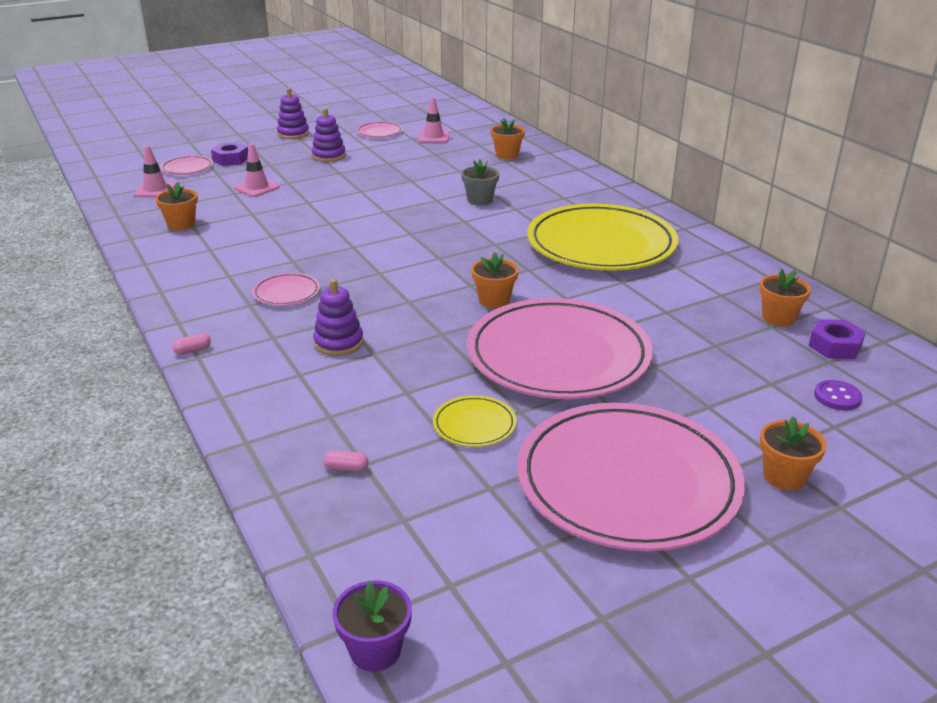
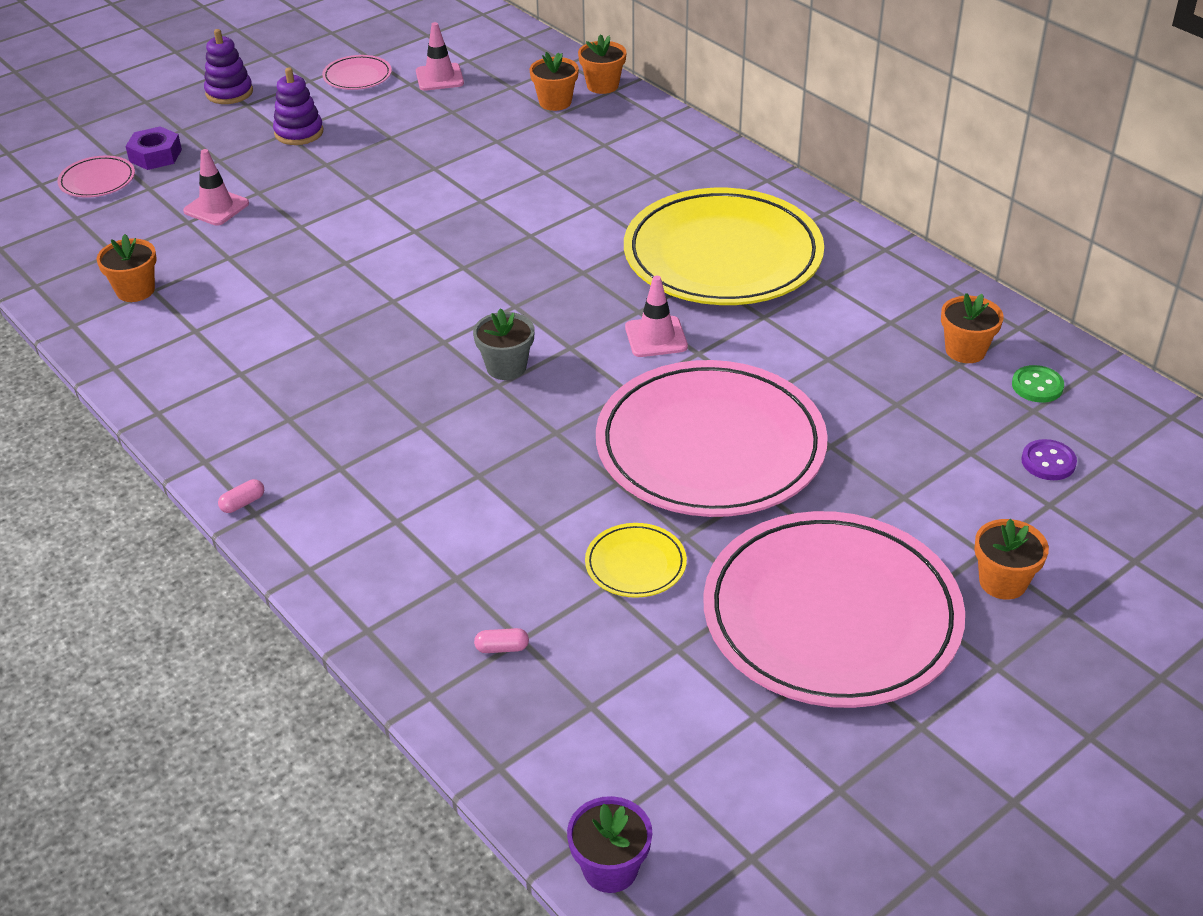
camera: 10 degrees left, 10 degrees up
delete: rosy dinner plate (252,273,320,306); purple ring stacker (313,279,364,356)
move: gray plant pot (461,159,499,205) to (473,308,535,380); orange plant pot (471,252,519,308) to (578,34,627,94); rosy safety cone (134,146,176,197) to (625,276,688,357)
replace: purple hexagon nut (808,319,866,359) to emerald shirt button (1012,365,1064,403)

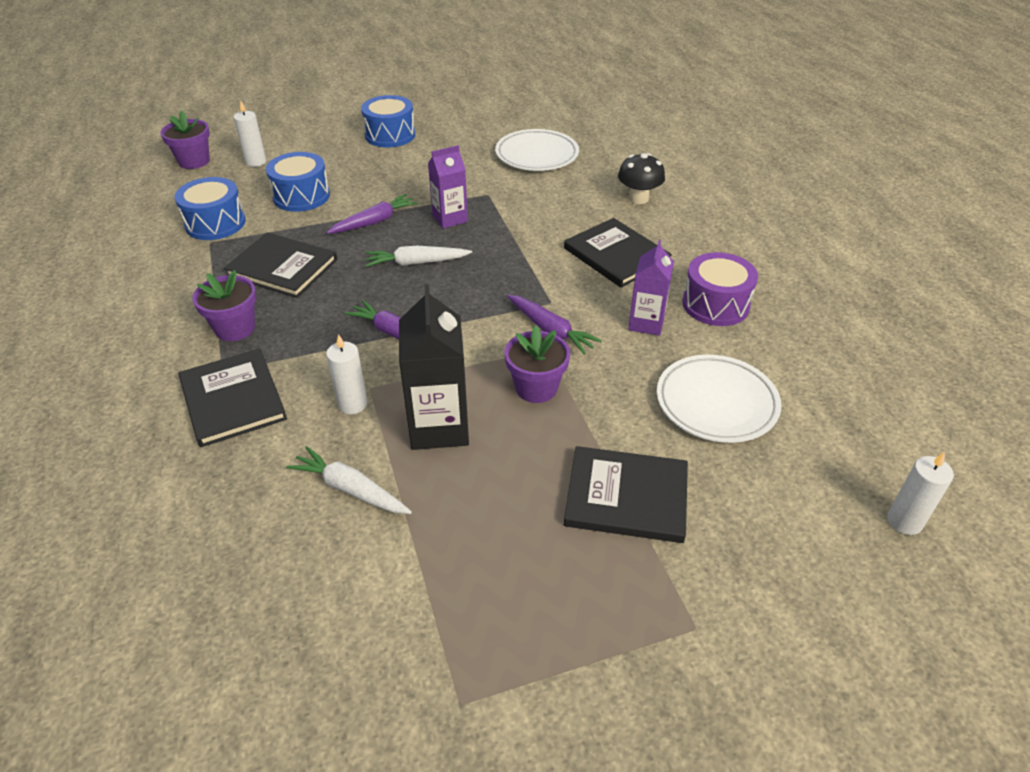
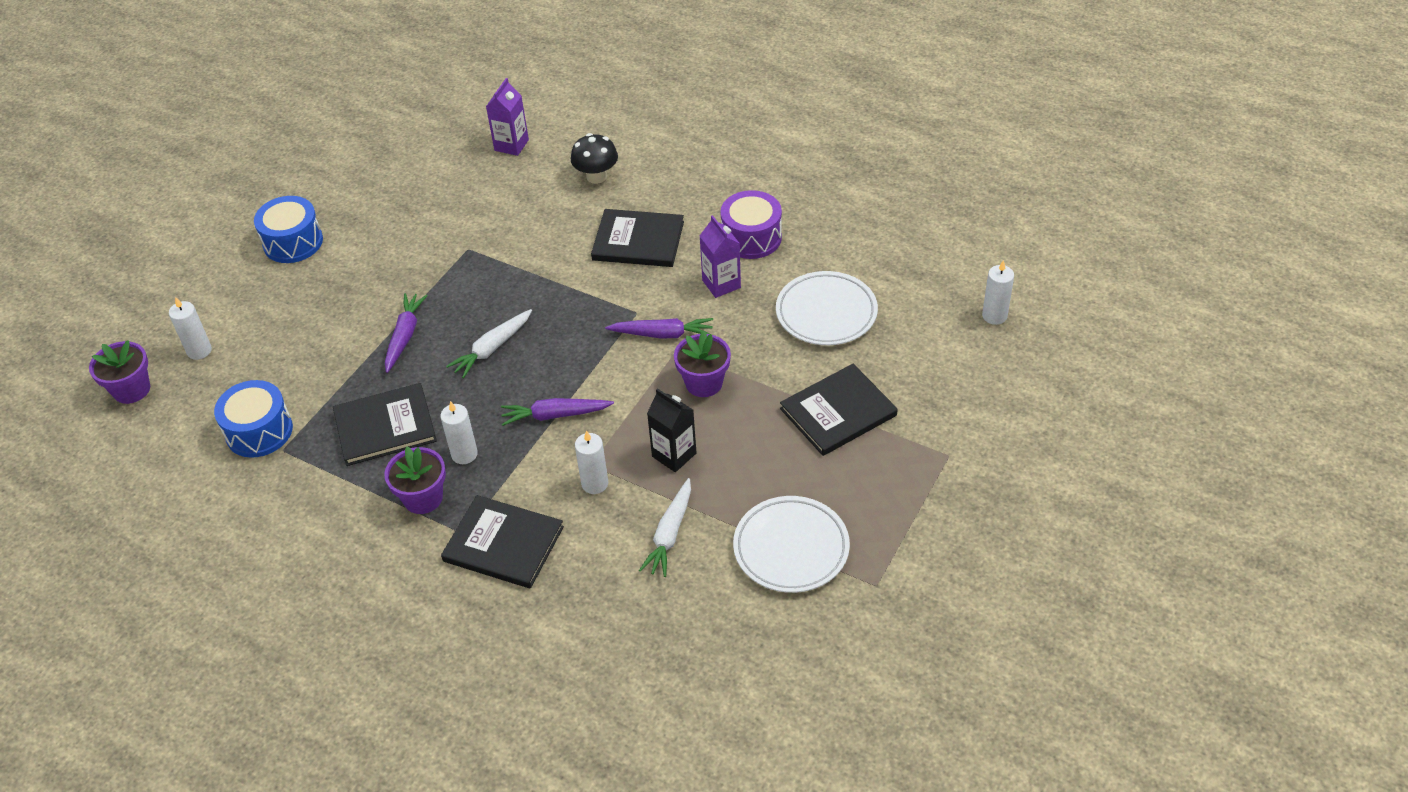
camera: 40 degrees left, 5 degrees up
delete: royal blue snare drum (266,152,330,212)
insert: snow-white pillar candle (440,401,478,464)
move: purple carton (428,145,468,229) to (486,78,529,156); snow-white dinner plate (495,129,579,171) to (733,496,850,593)
rotate: snow-white carrot (286,446,412,514) = (639,478,691,577) 60 degrees counterclockwise
resize: ebony carton (399,284,469,450) = (647,388,696,472) x0.65

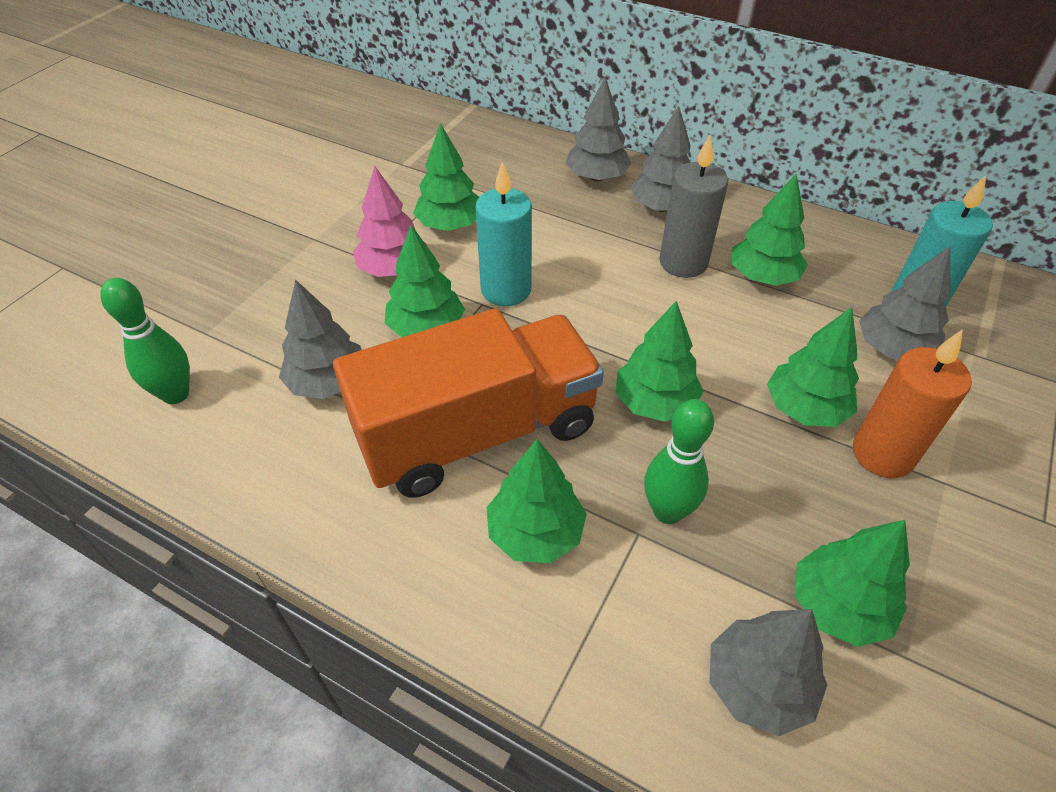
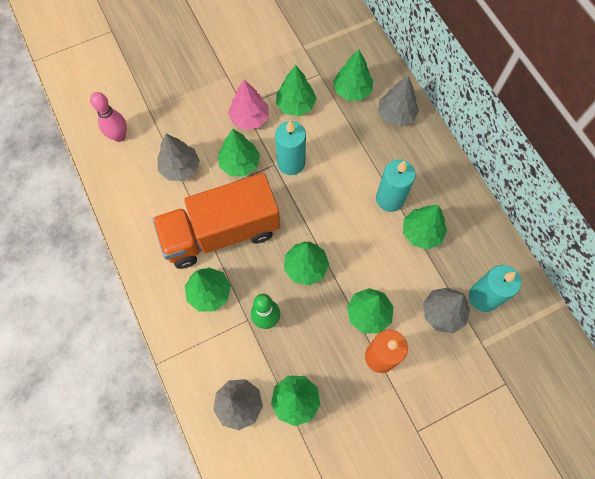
camera: 35 degrees right, 20 degrees up
delete: gray tree (630,106,690,212)
insert: emerald tree (333,49,373,101)
recolor: emerald bowling pin (100,278,190,404) to rosy bowling pin (90,92,127,142); gray pillar candle (659,135,728,278) to teal pillar candle (376,159,416,212)
rotate: orange toy truck (333,308,604,498) = (152,173,280,269) 150 degrees clockwise

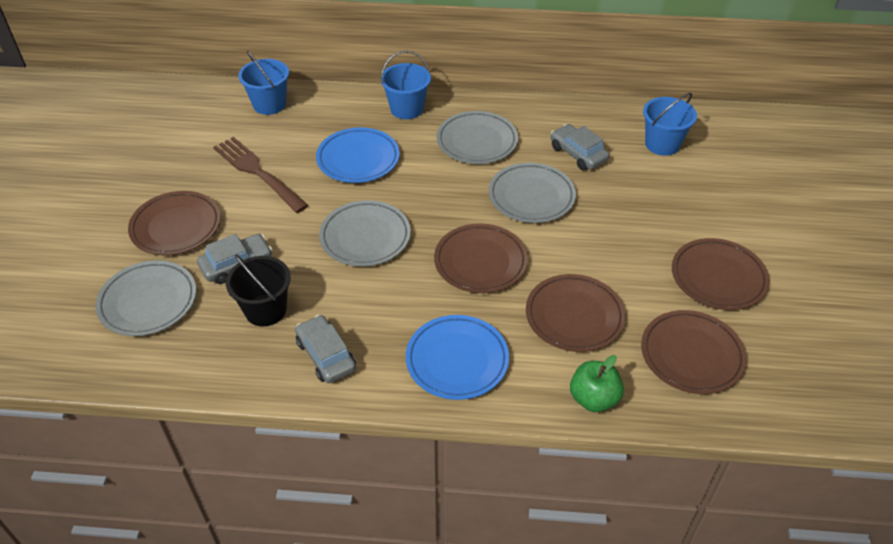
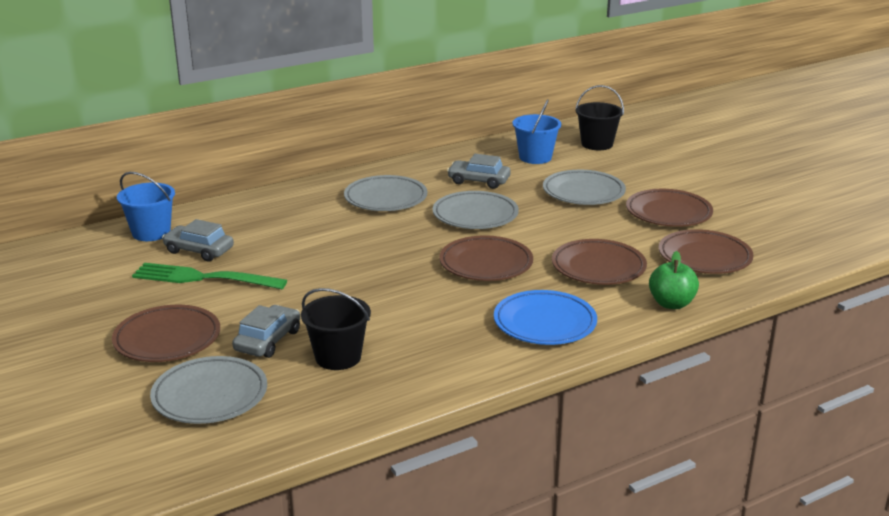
camera: 35 degrees left, 20 degrees down
delete: royal blue dinner plate (316,127,400,183); royal blue pail (380,51,431,119)
insert: ebony pail (575,85,624,150)
move: gray toy car (295,315,356,383) to (162,219,234,261); gray dinner plate (319,200,411,266) to (543,170,626,205)
recolor: dark brown table fork (213,137,309,213) to emerald table fork (132,263,287,289)

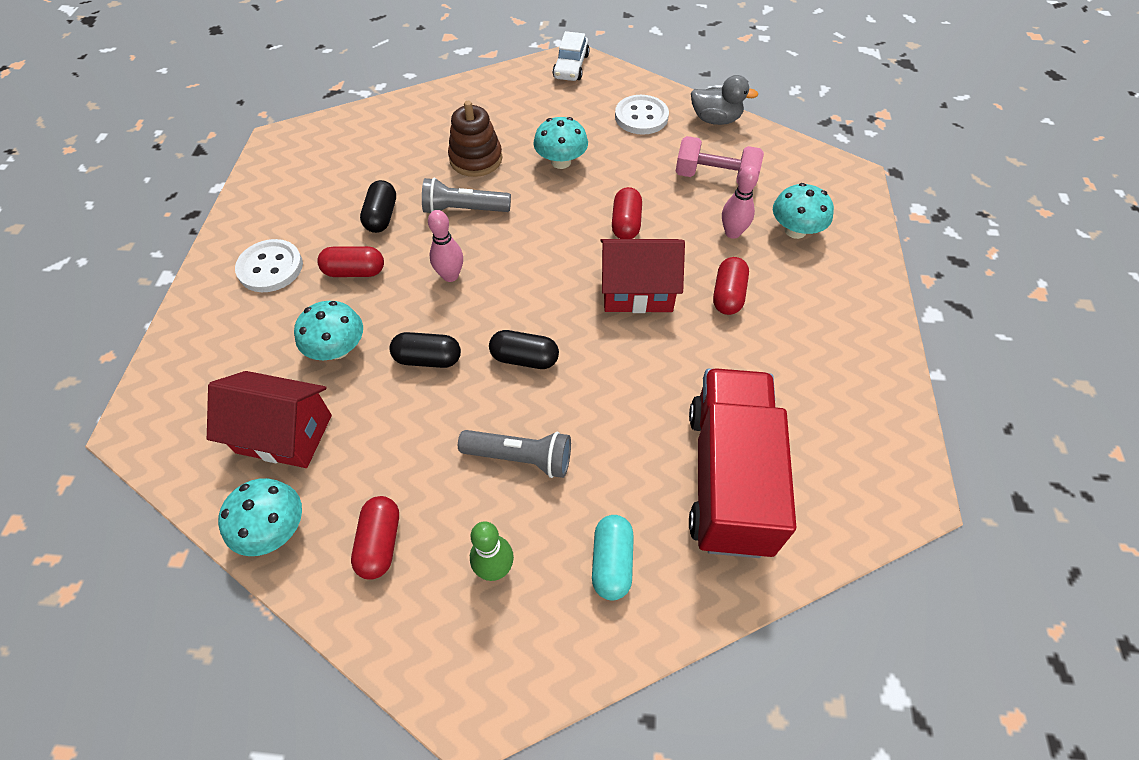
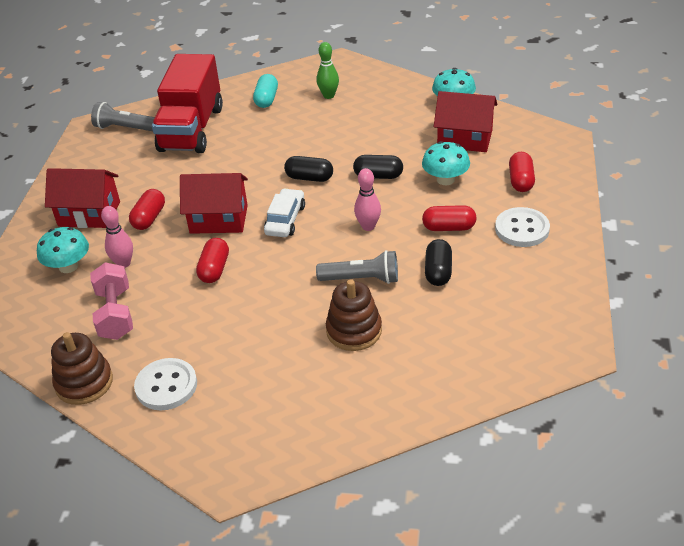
camera: 175 degrees left, 15 degrees down
delete: teal toadstool (533,117,588,169)
insert: scarlet toy house (45,168,120,228)
move: gray flashlight (458,430,571,478) to (91,102,155,131); snow-white toy car (553,31,590,81) to (264,188,305,237); scarlet pill (351,496,399,580) to (509,152,535,192)
replace: gray duck (691,75,759,125) to dark brown ring stacker (51,332,113,405)
rotate: rosy dumbbell (675,136,764,186) = (90,262,133,340) 60 degrees clockwise

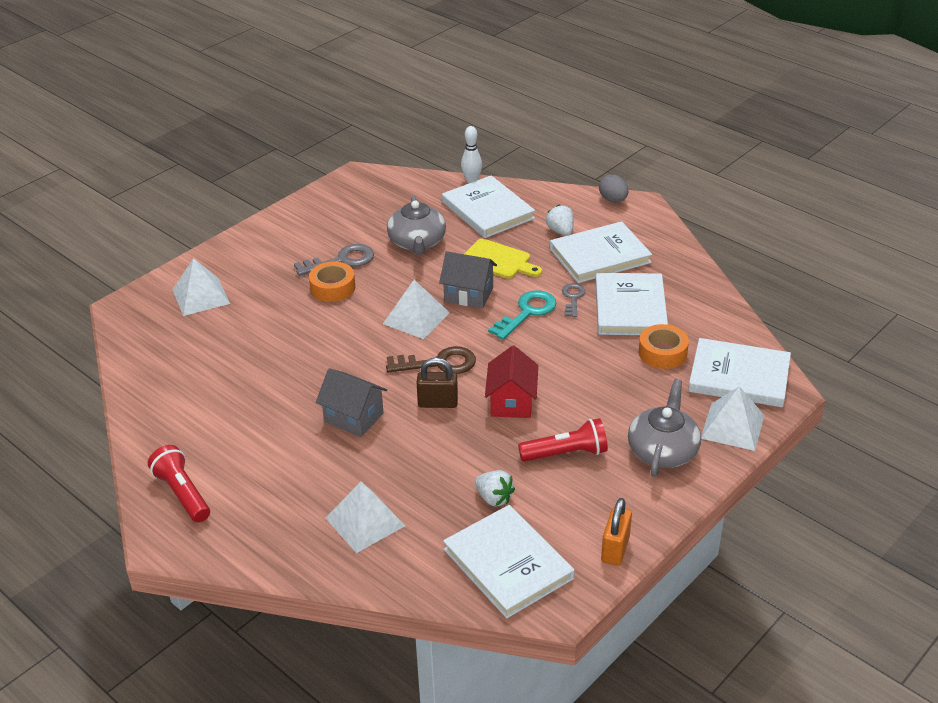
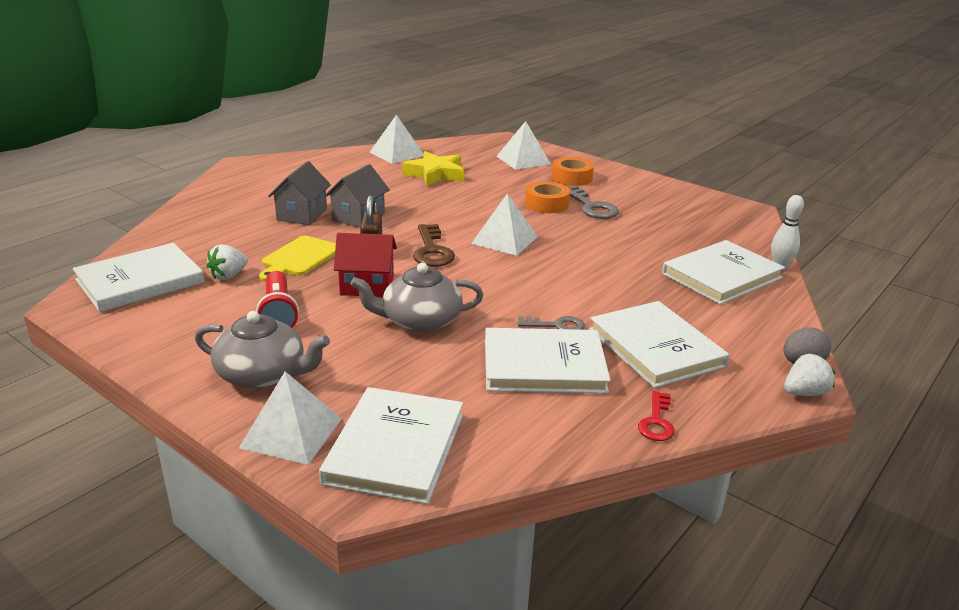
camera: 85 degrees right, 10 degrees down
delete: scarlet flashlight (148,445,210,523); teal key (488,290,557,340); orange lock (601,498,632,566)
insert: yellow five-pointed star (402,151,464,187); scarlet key (638,391,675,441)
move: yellow cutting board (464,239,542,279) to (259,236,336,282); gray toy house (439,251,497,308) to (268,161,331,225); gray tea pot (387,196,446,255) to (350,263,484,333); snow-white pyramid shape (326,482,405,553) to (370,115,424,164); orange sticky tape (639,324,689,369) to (552,157,594,186); snow-white strawberry (546,205,574,236) to (784,354,835,396)

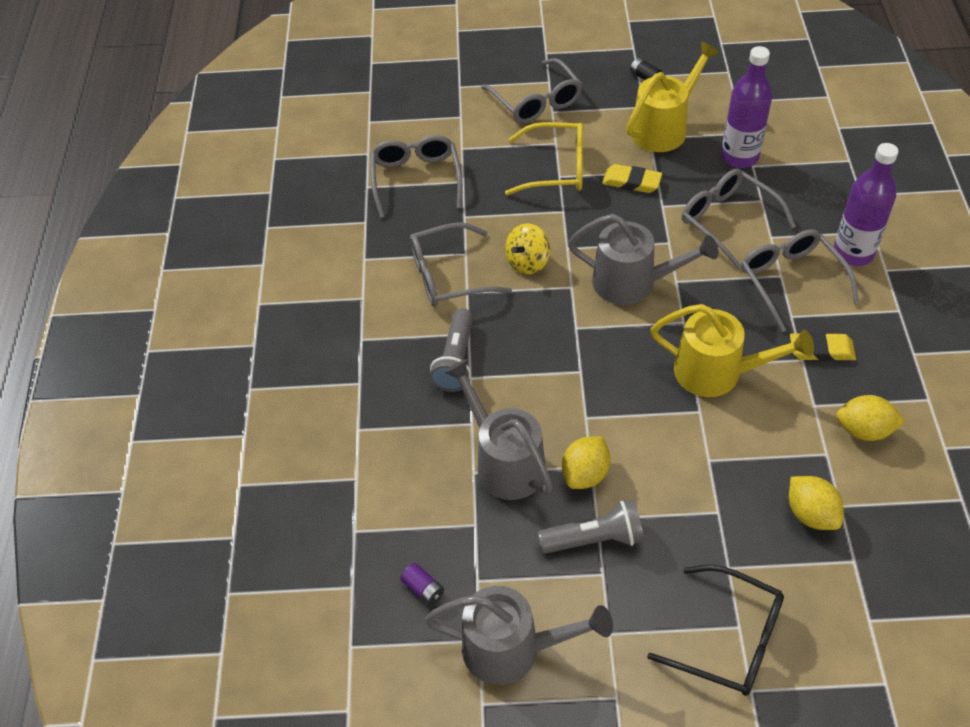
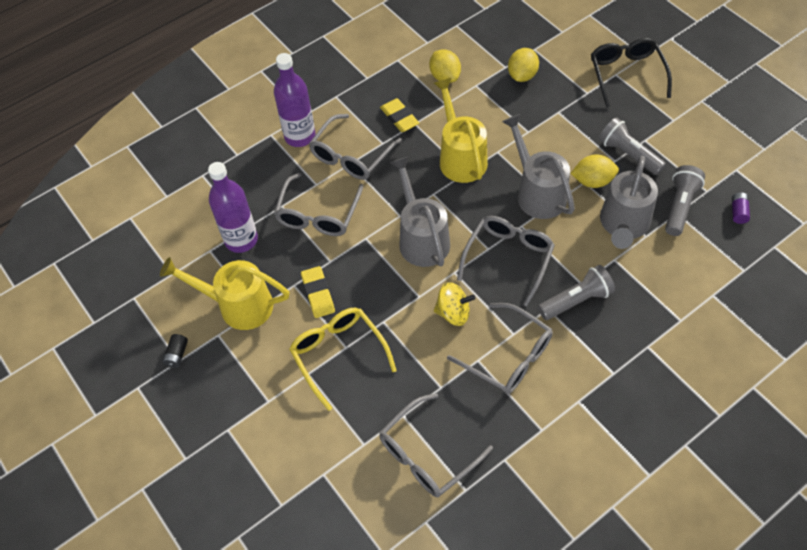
camera: 125 degrees left, 5 degrees up
insert: gray flashlight (665,165,705,236)
move: gray glasses (481,58,582,124) to (457,216,555,306); gray sprinkling can (425,586,613,685) to (502,114,575,219)

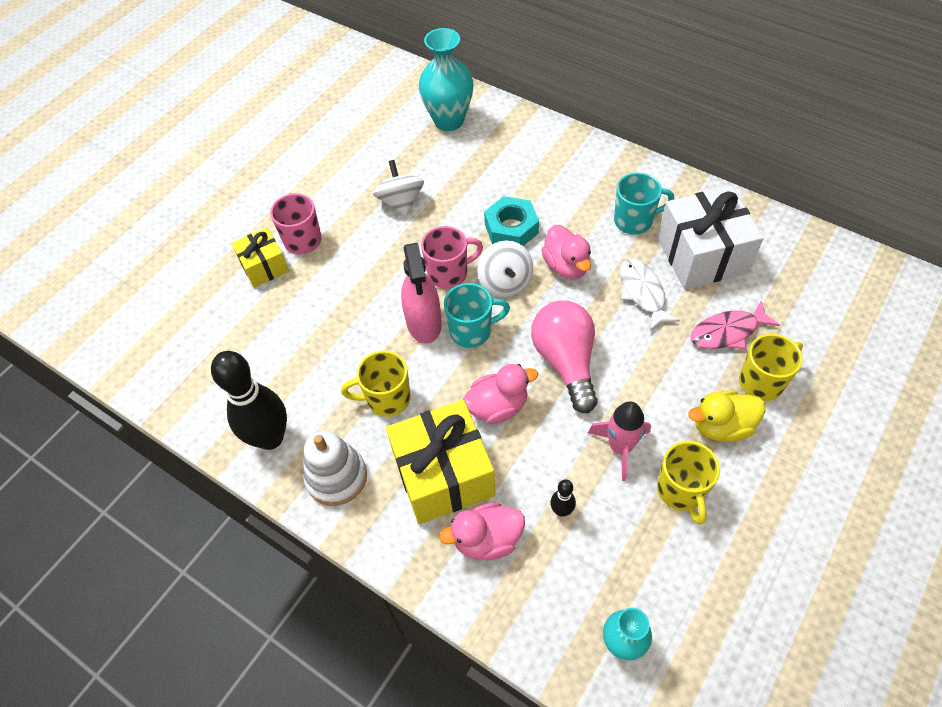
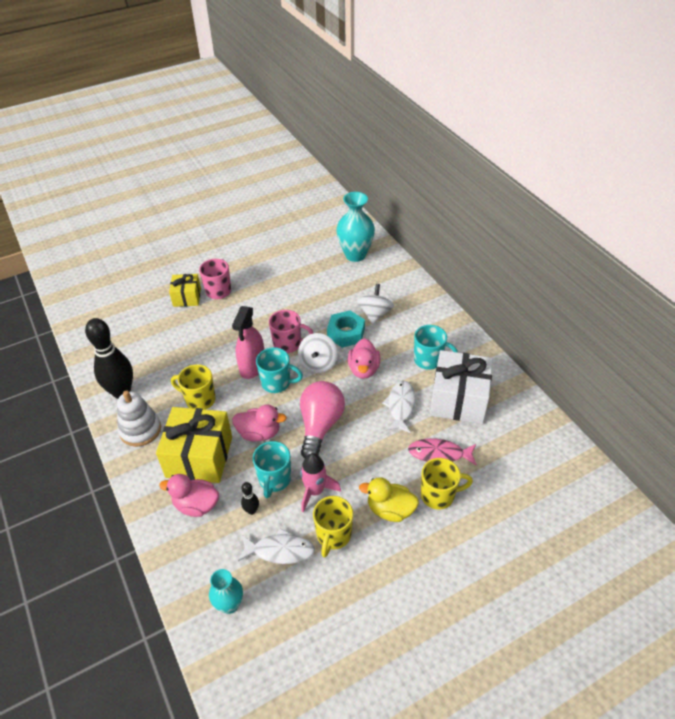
camera: 25 degrees right, 10 degrees down
insert: snow-white toy fish (238,528,315,564); teal coffee mug (253,441,291,498)
move: snow-white whirligig (373,160,424,216) to (357,284,394,324)

